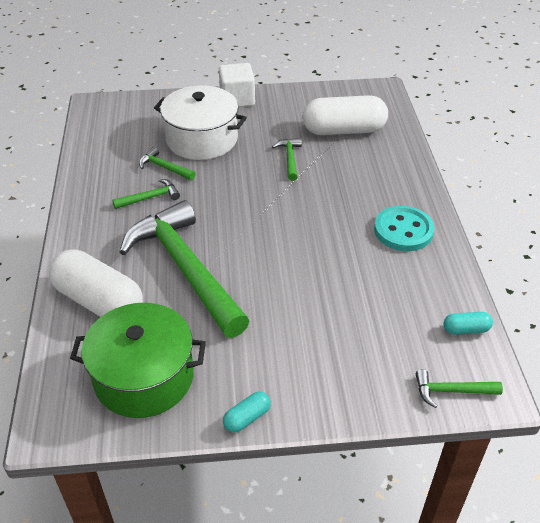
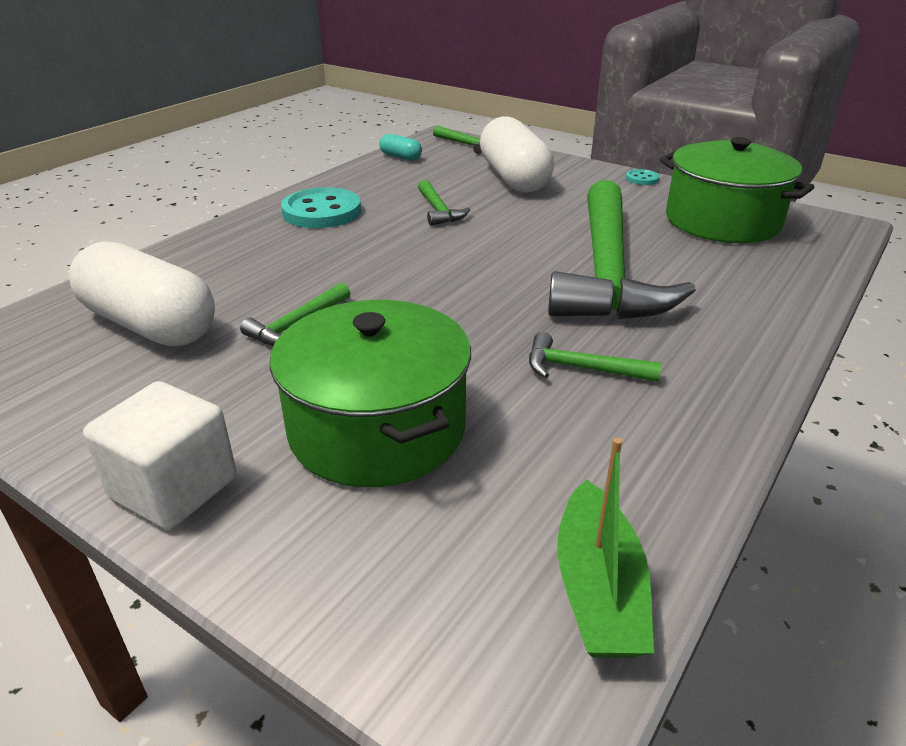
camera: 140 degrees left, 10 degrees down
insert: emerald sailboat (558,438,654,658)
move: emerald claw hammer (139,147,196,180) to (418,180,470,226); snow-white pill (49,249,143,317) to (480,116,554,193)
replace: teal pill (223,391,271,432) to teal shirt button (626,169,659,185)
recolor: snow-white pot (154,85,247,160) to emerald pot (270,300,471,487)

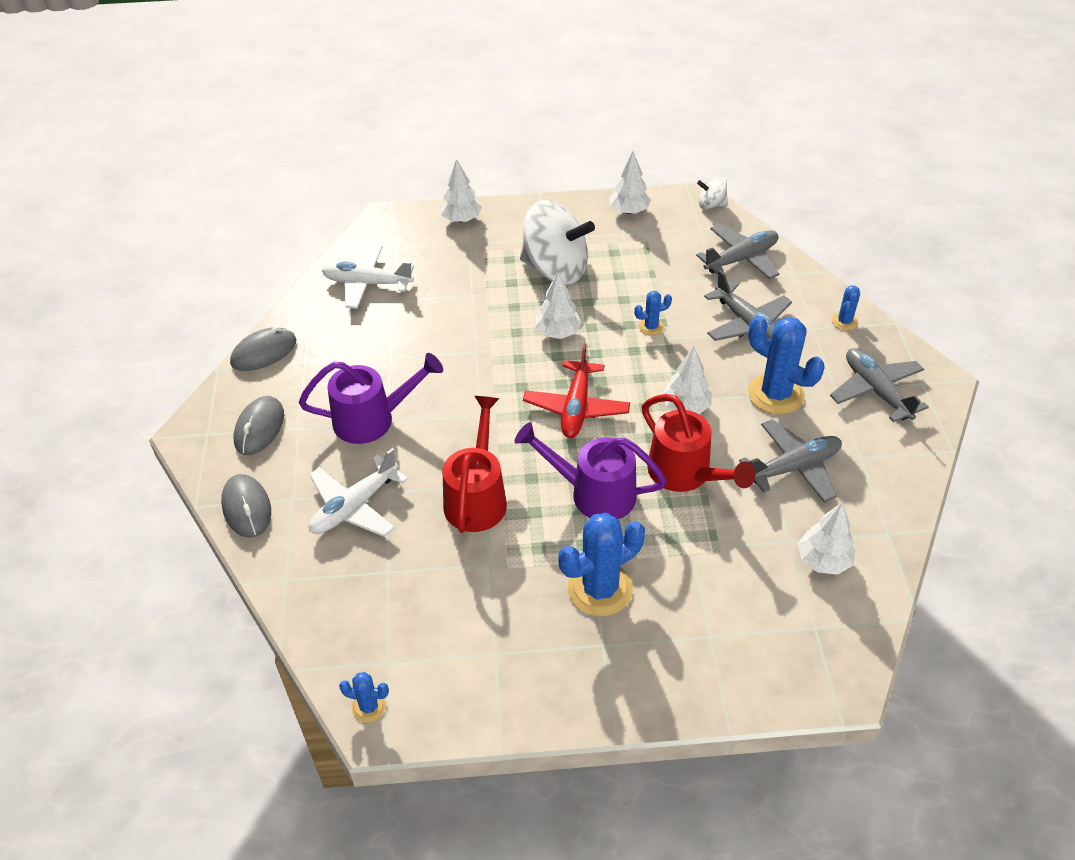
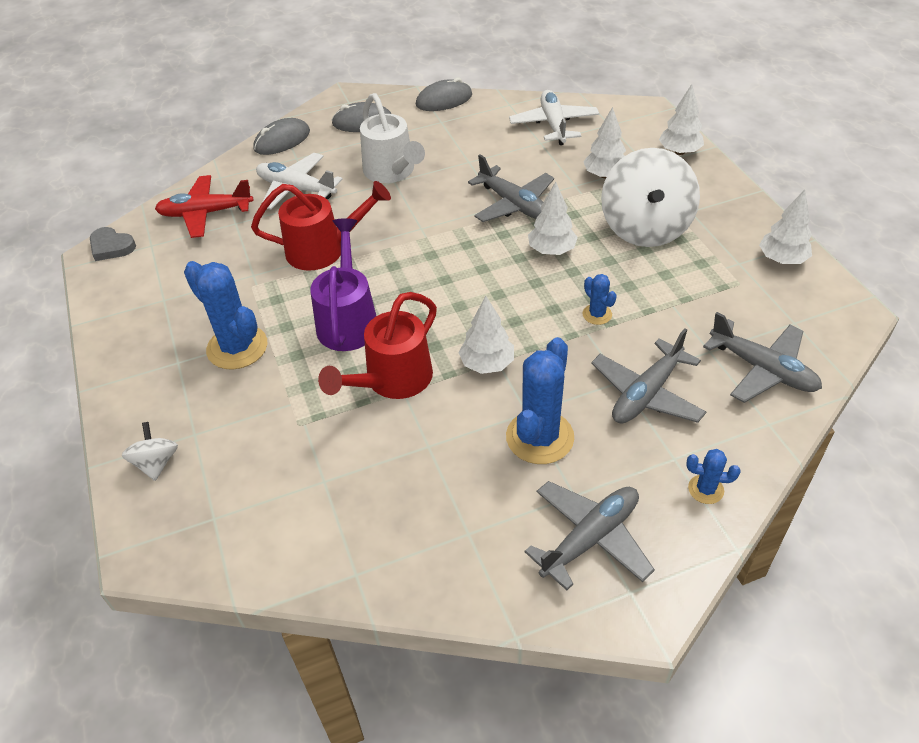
camera: 75 degrees right, 0 degrees up
move: snow-white whirligig (697,177,728,209) to (122,422,178,481); scarlet toy plane (523,344,630,438) to (155,175,254,238); gray toy plane (739,419,842,502) to (468,154,554,222); snow-white tree (798,502,856,575) to (583,107,626,179)
replace: royal blue cactus (339,672,389,722) to gray heart shape (90,227,136,261)
recolor: purple sprinkling can (299,353,443,444) to snow-white sprinkling can (360,93,425,183)
rotate: gray computer mouse (230,326,297,371) = (416,78,472,111) 60 degrees counterclockwise

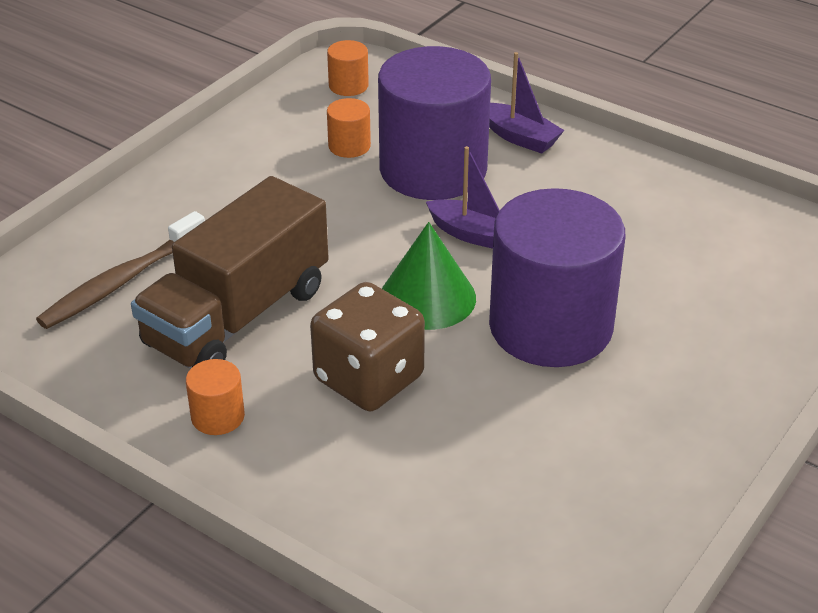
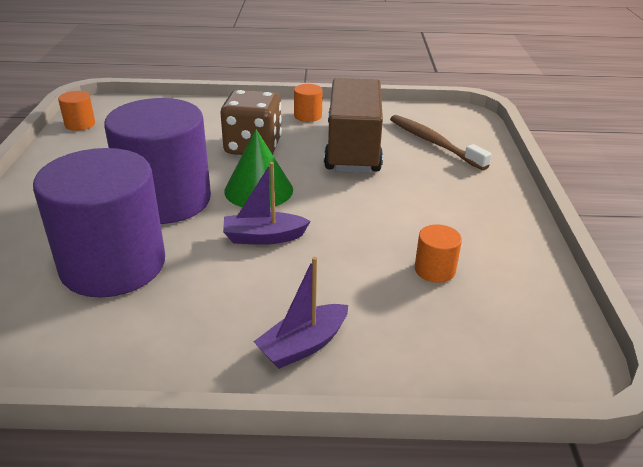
camera: 145 degrees right, 5 degrees down
move: purple solid cylinder (378,46,491,200) to (33,148,165,297); orange solid cylinder (327,40,369,96) to (58,91,95,131)
rotate: purple sailboat (489,52,564,154) = (253,257,348,369) 45 degrees counterclockwise; dark brown tooth brush (36,211,205,329) = (390,115,492,170) 45 degrees counterclockwise

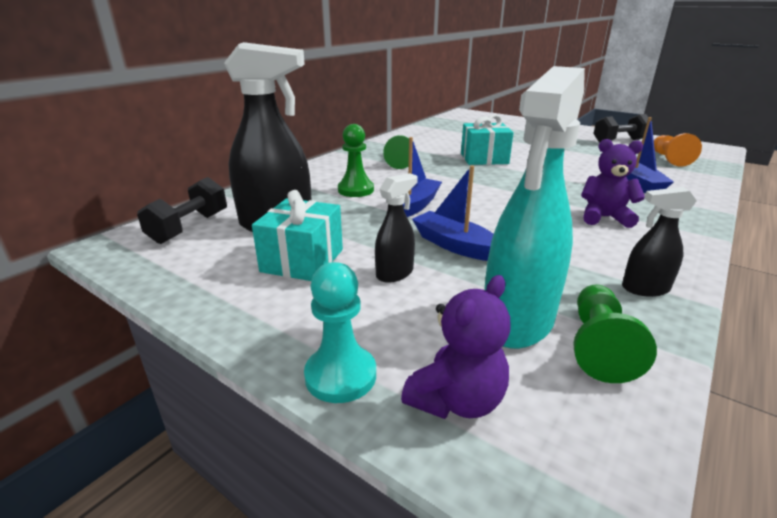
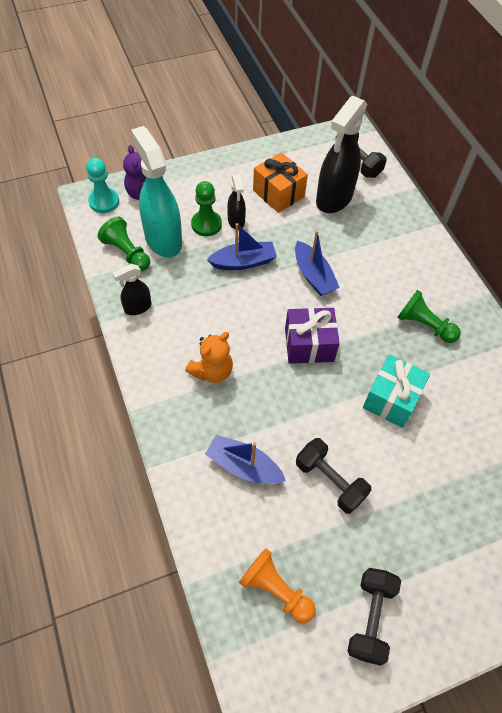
camera: 120 degrees right, 30 degrees up
insert: purple wrapped gift (285,308,340,364); ebony dumbbell (296,438,372,514)
move: teal pawn (304,262,376,403) to (86,158,119,213); emerald pawn (338,124,374,197) to (191,181,222,236)
recolor: purple teddy (581,139,645,228) to orange teddy (185,332,233,383); teal wrapped gift (252,190,343,281) to orange wrapped gift (253,152,308,213)
rotate: ebony spray bottle (622,187,697,297) = (112,264,151,315) 150 degrees counterclockwise

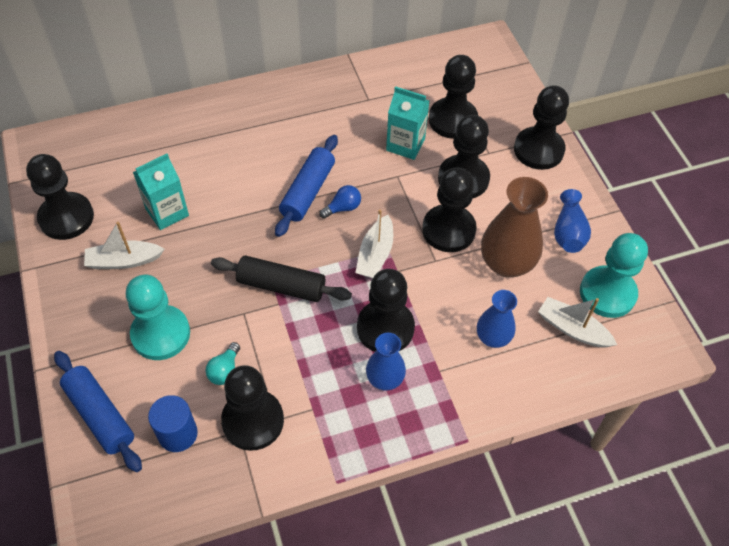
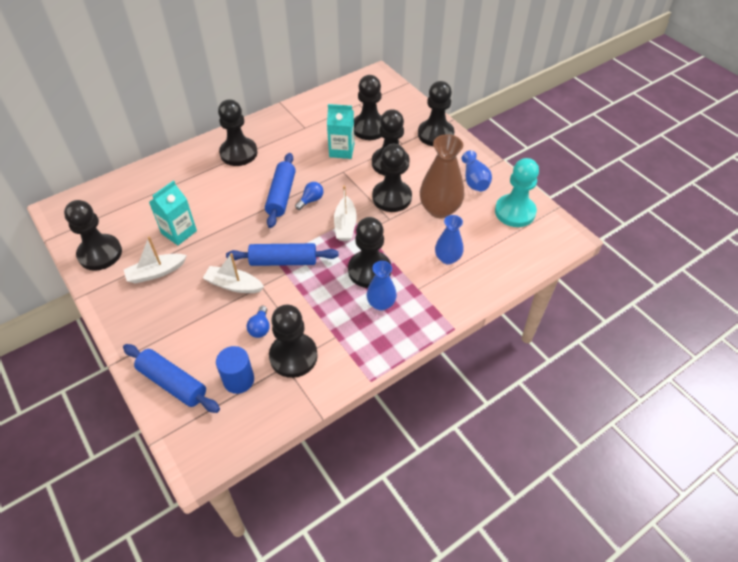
camera: 15 degrees left, 5 degrees down
delete: teal pawn (126,275,190,360)
insert: ebony pawn (218,99,258,166)
move: snow-white sailboat (538,297,617,348) to (203,253,264,293)
recolor: ebony dough roller (211,256,352,302) to royal blue dough roller (226,243,339,266); teal bulb (205,342,240,385) to royal blue bulb (247,306,270,338)

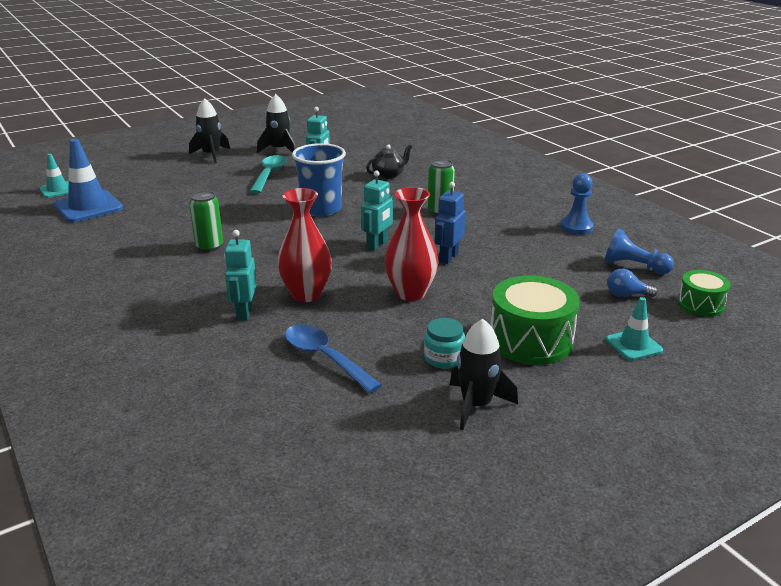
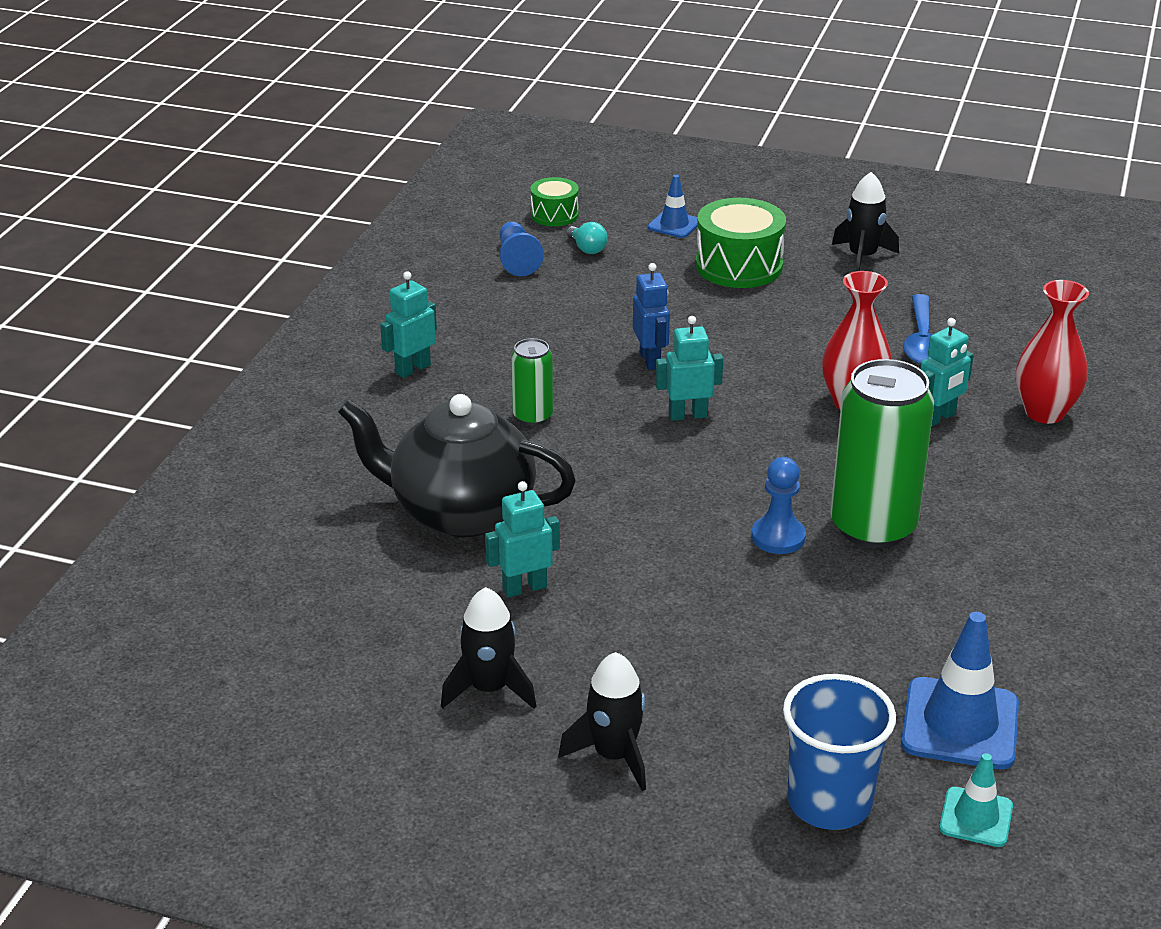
camera: 130 degrees left, 5 degrees up
delete: teal spoon (250,155,287,194); teal jar (424,318,465,369)
insert: teal robot figure (380,271,437,378)
move: royal blue pawn (560,173,594,235) to (751,457,806,554); royal blue beaker (292,143,346,216) to (783,674,896,830); scarlet tall vase (384,187,439,301) to (1016,280,1089,424)
recolor: royal blue bulb (607,269,658,297) to teal bulb (566,222,608,254); teal safety cone (606,297,663,360) to royal blue safety cone (648,175,698,238)
rotate: royal blue robot figure (434,182,466,264) = (633,263,670,370) 90 degrees counterclockwise
resize: ebony tea pot (366,144,412,179) = (338,394,576,537) x2.29; emerald soda can (189,190,223,252) = (830,359,934,548) x1.99

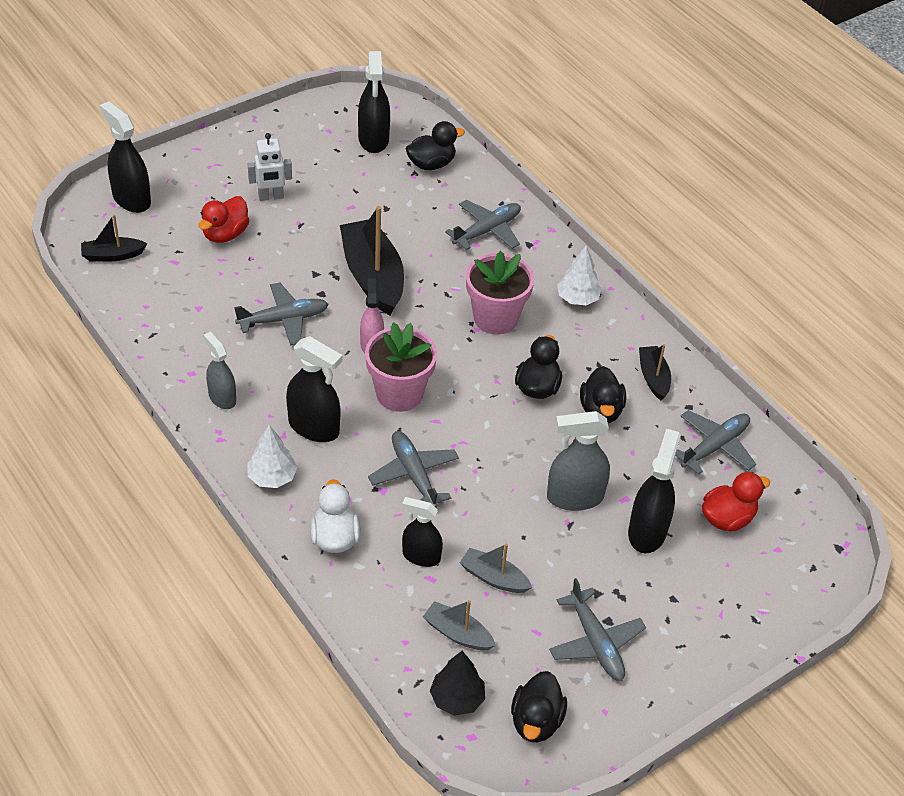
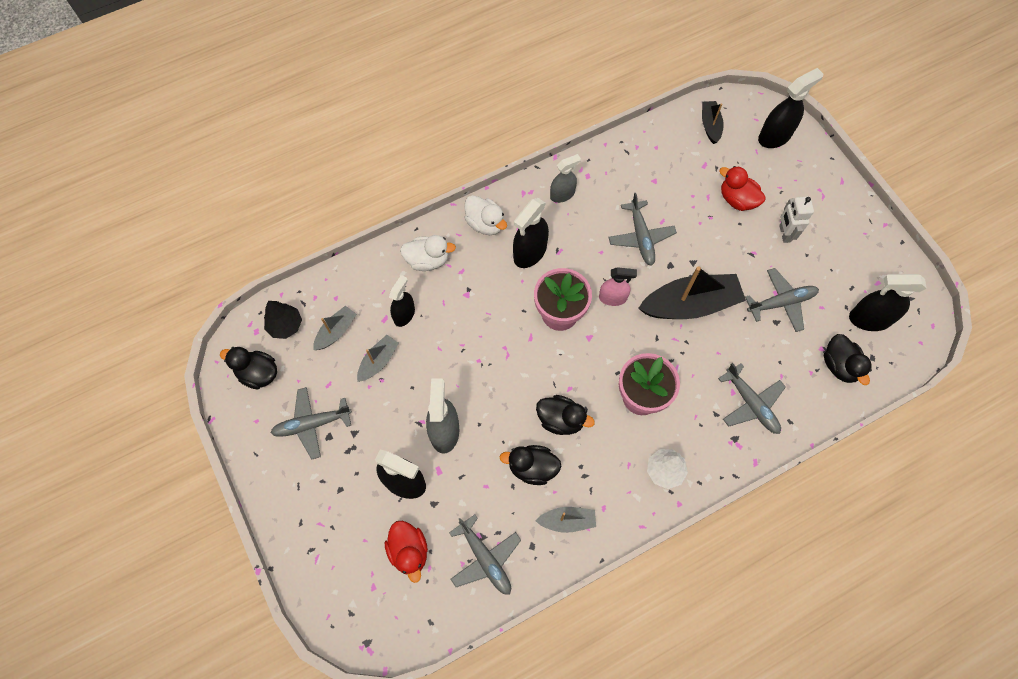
camera: 100 degrees right, 20 degrees up
move: gray toy plane (368,431,459,508) to (745,268,819,332)
replace: snow-white tree (247,425,297,488) to snow-white duck (464,195,507,235)
recolor: ebony sailboat (639,344,671,400) to gray sailboat (536,507,596,533)

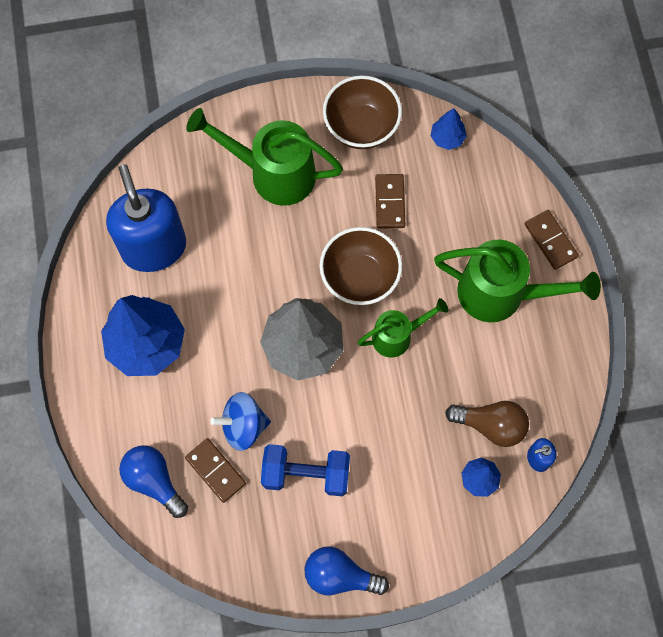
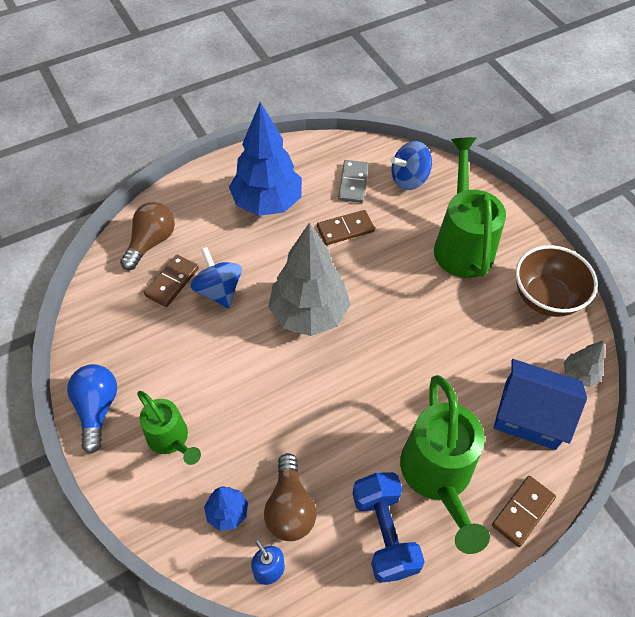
camera: 70 degrees right, 15 degrees down
delete: dark brown bowl (320,227,402,305)
insert: royal blue whirligig (391,141,432,190); royal blue toy house (494,359,587,450)
move: emerald sprinkling can (358,298,449,358) to (137,391,201,465); dark brown domino piece (375,174,405,228) to (317,210,375,245); royal blue dumbbell (261,444,350,496) to (352,472,425,583)
replace: royal blue pump bottle (106,164,186,272) to gray domino piece (338,160,369,203)
recolor: royal blue bulb (119,445,188,518) to dark brown bulb (120,202,175,270); royal blue tree (431,108,467,150) to gray tree (564,340,605,387)

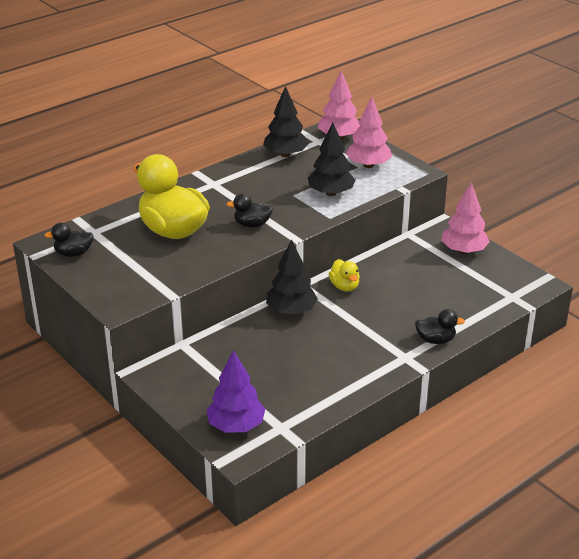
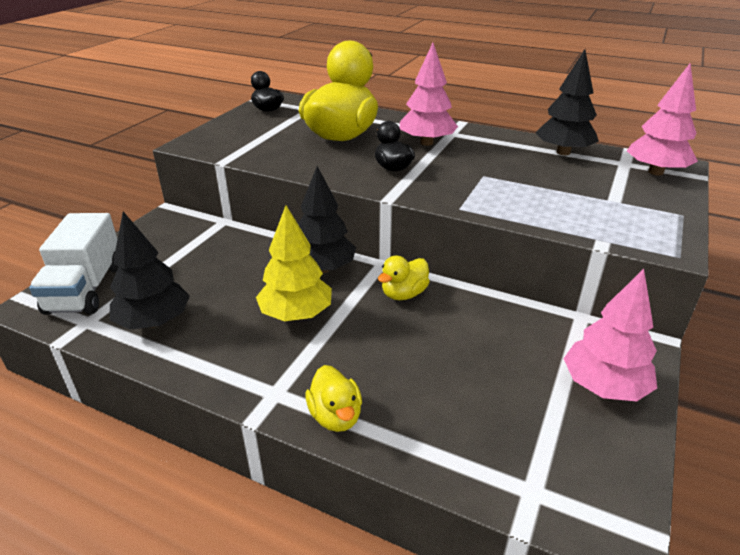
camera: 65 degrees right, 0 degrees up
insert: yellow tree (256,205,332,321)
move: ebony tree (308,123,356,196) to (110,211,190,330); rosy tree (346,97,392,168) to (400,43,458,146)
replace: purple tree (206,350,265,433) to snow-white toy truck (29,213,119,315)
recolor: ebony duck (415,309,465,344) to yellow duck (306,365,362,432)

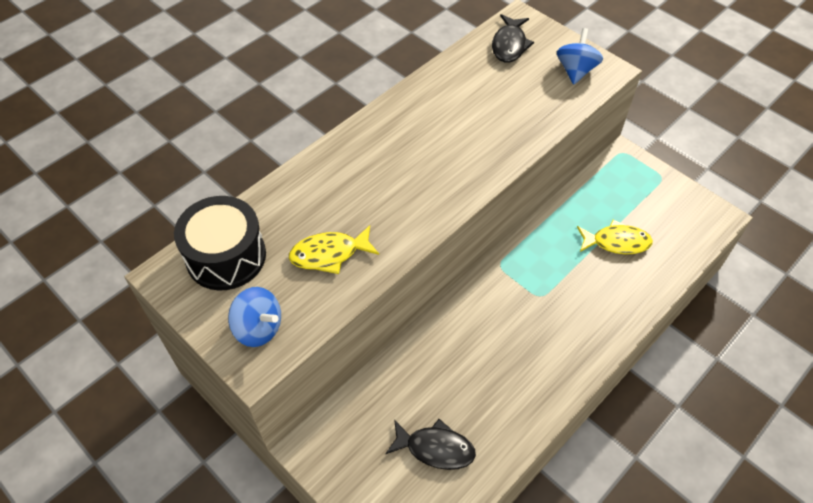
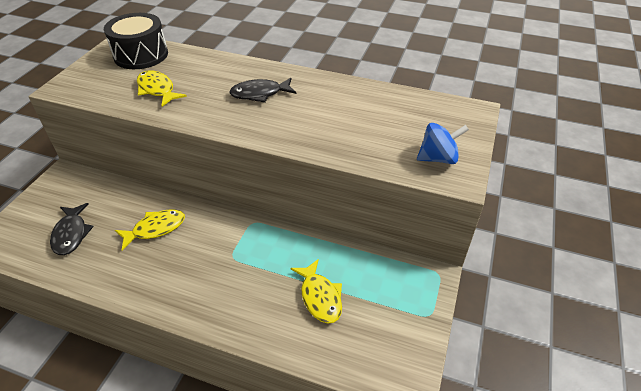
camera: 65 degrees right, 10 degrees down
delete: royal blue whirligig (228,287,281,347)
insert: yellow toy fish (115,209,185,251)
move: ebony toy fish (492,14,534,63) to (229,78,296,103)

